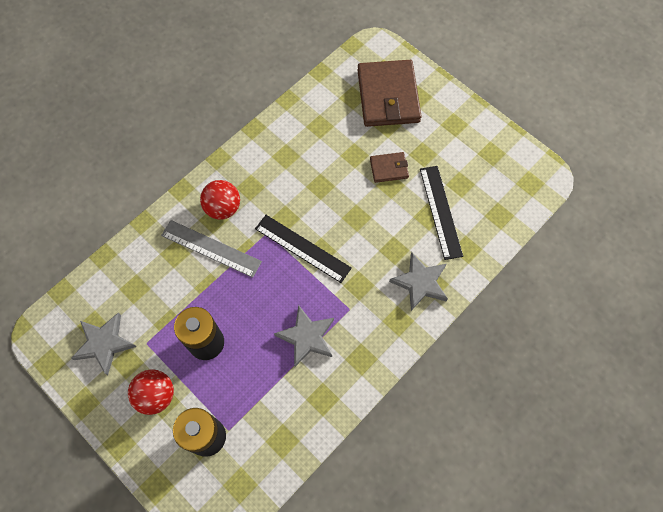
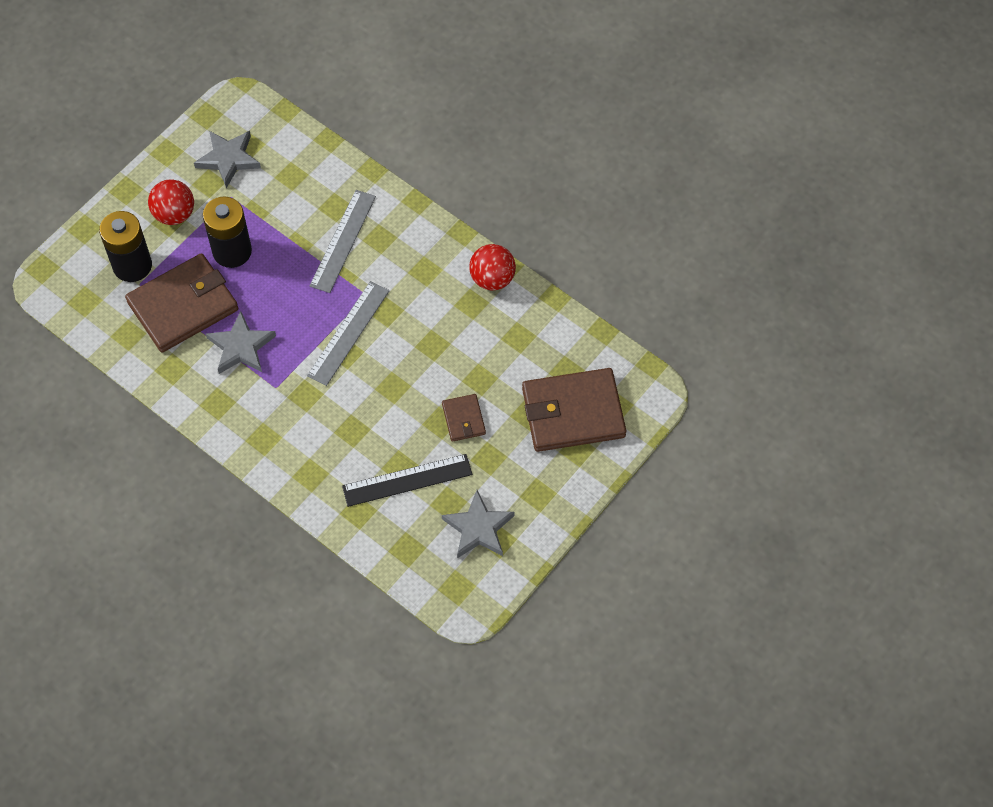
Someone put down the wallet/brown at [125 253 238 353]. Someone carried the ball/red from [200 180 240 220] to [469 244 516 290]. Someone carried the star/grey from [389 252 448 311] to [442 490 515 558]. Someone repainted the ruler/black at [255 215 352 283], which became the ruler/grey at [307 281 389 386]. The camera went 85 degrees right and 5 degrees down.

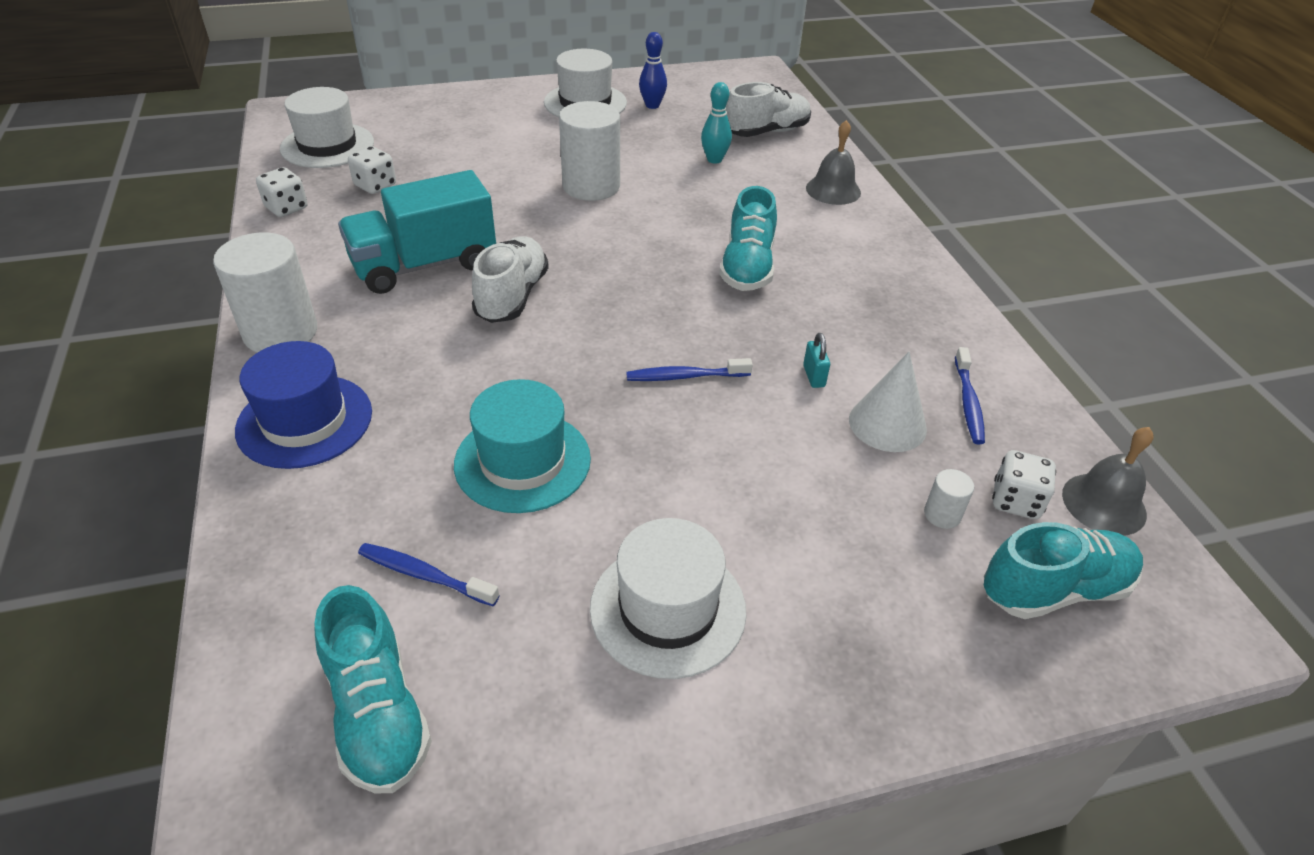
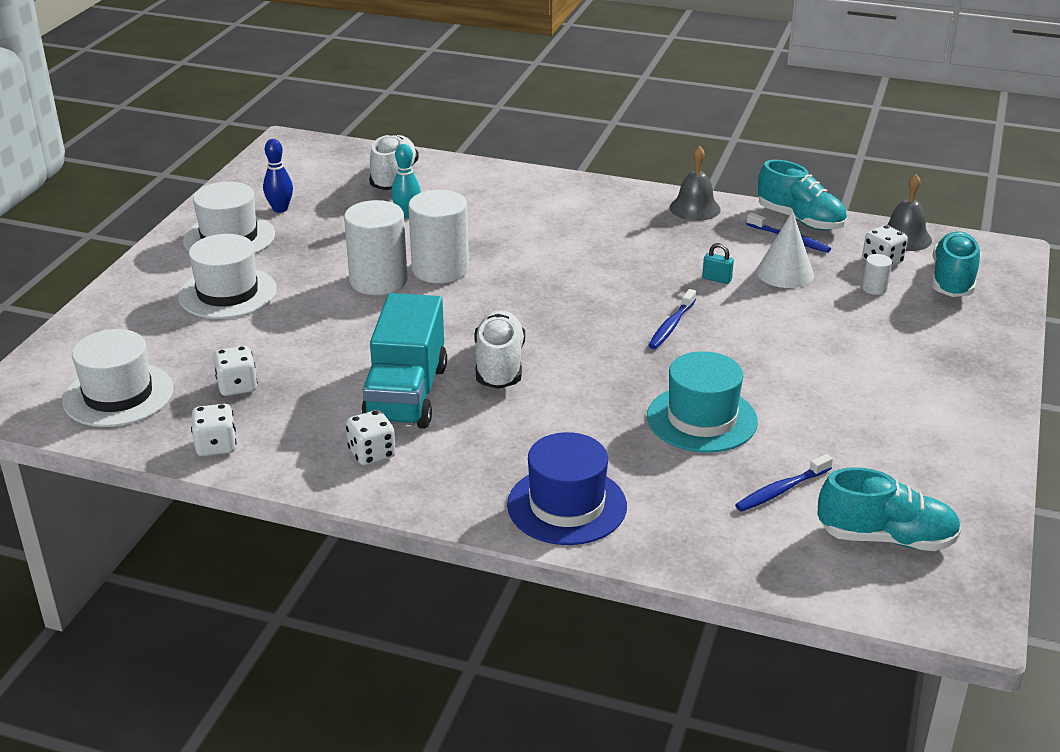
Someone put down the dice/white at [346 410 396 465]. Someone carried the cylinder/white from [213 233 317 353] to [408 190 469 283]. Someone carried the hat/white from [590 518 747 679] to [178 234 276 319]. Someone carried the shoe/turquoise from [719 186 777 291] to [758 160 847 230]. Someone carried the bell/grey from [806 120 861 205] to [669 146 721 221]. Someone rotated the shoe/white at [472 236 549 323] by 45 degrees clockwise. The camera went 55 degrees left and 10 degrees down.

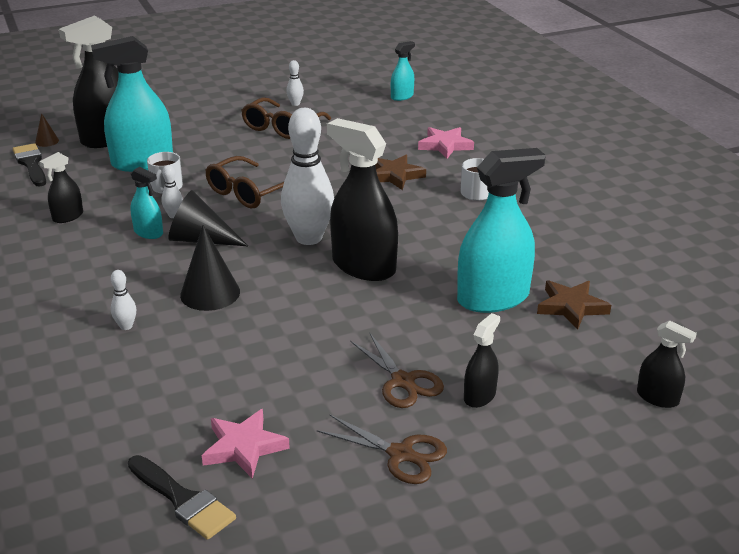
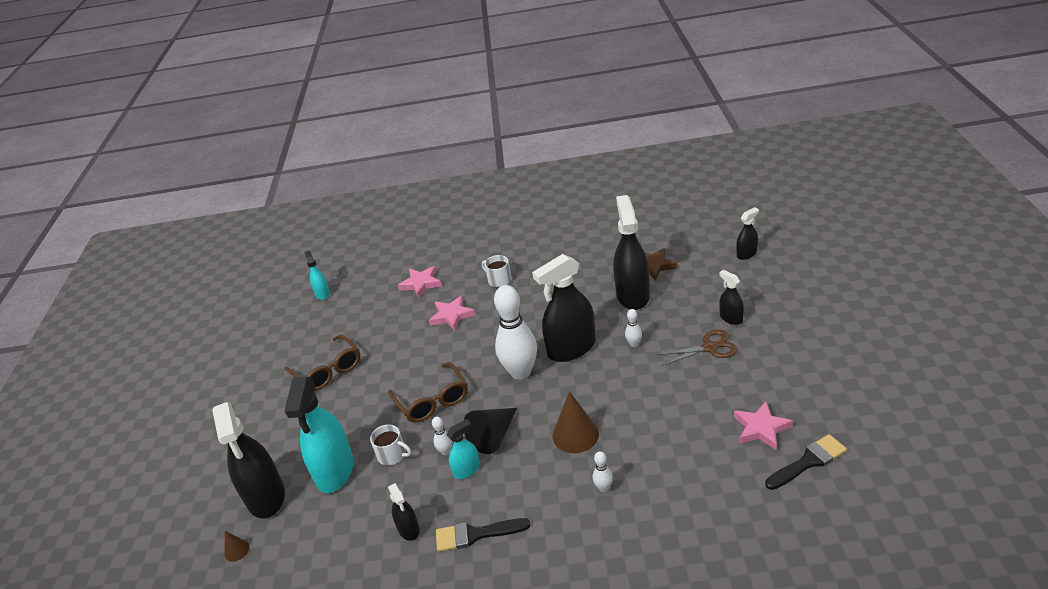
Someone took away the scissors/brown at [317 414 447 484]. Someone carried the brush/black from [13 143 46 186] to [436 518 530 552]. Someone carried the bowling pin/white from [287 60 304 106] to [625 309 642 347]. Someone repainted the cone/black at [180 225 240 311], which became the cone/brown at [552 391 599 453]. Someone repainted the star/brown at [375 155 426 190], which became the star/pink at [429 295 475 331]. Someone repainted the spray bottle/turquoise at [457 148 546 313], which became the spray bottle/black at [613 195 650 310]. The camera went 65 degrees left and 5 degrees up.

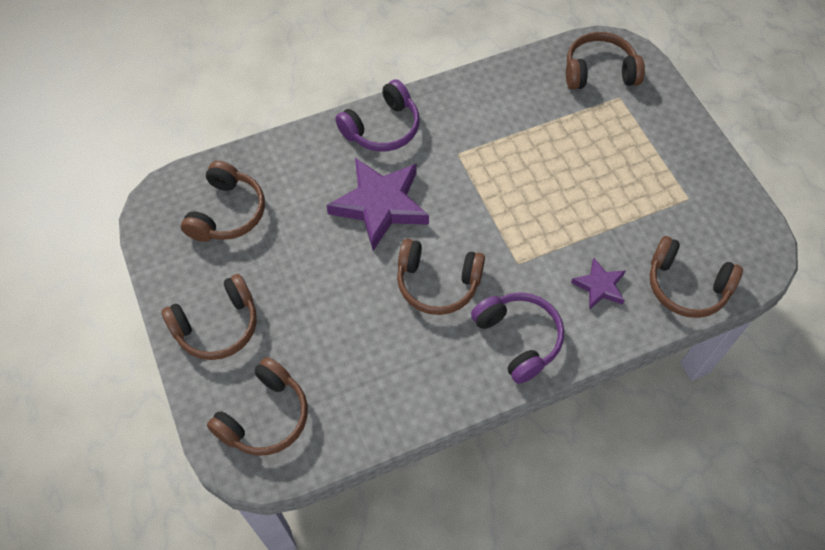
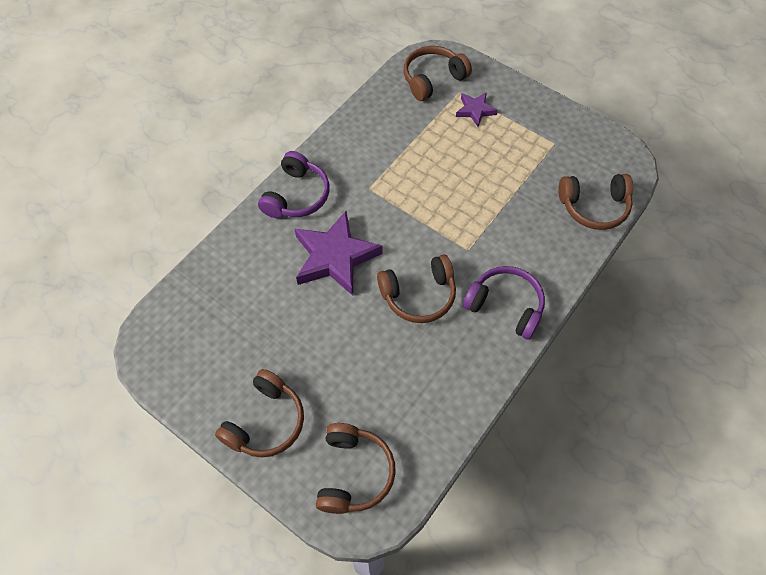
Someone took away the headphones/brown at [181 161 265 242]. Someone carried the star/purple from [571 258 626 310] to [456 92 498 127]. The camera went 30 degrees left and 0 degrees up.

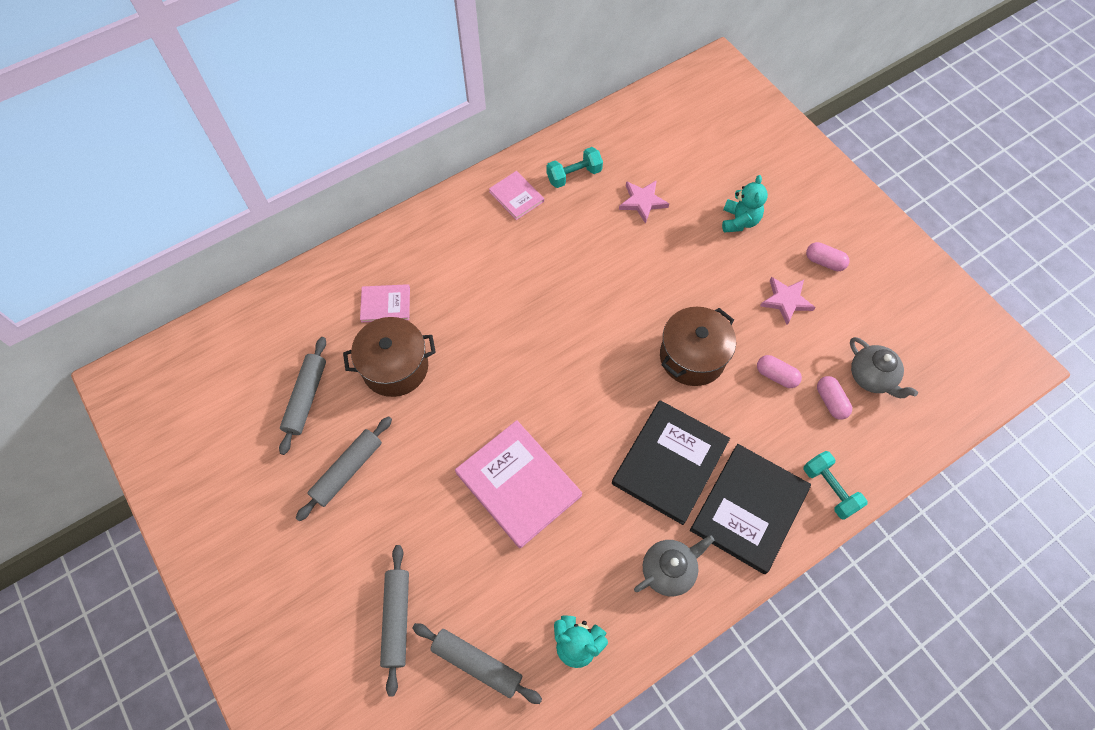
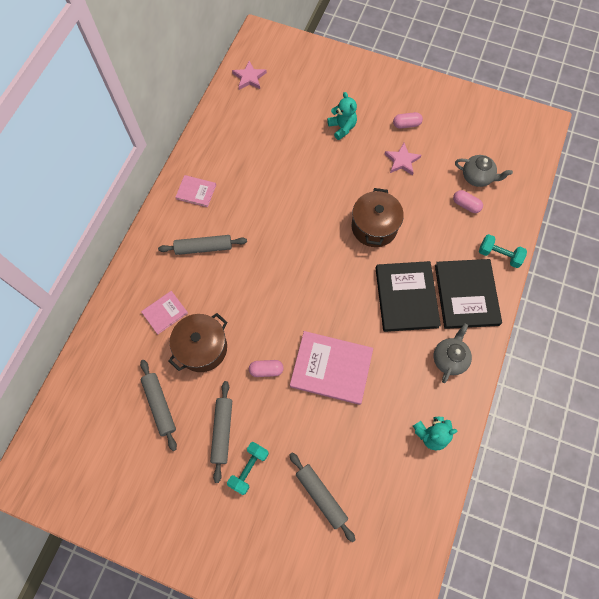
Someone carried the rolling pin/grey from [412 623 542 704] to [158 235 247 255]. Someone carried the dumbbell/turquoise from [547 147 603 188] to [227 442 269 495]. Someone carried the star/pink from [619 180 669 224] to [232 61 267 90]. Someone carried the capsule/pink from [757 355 802 388] to [249 360 284 377]. The camera went 35 degrees left and 5 degrees up.

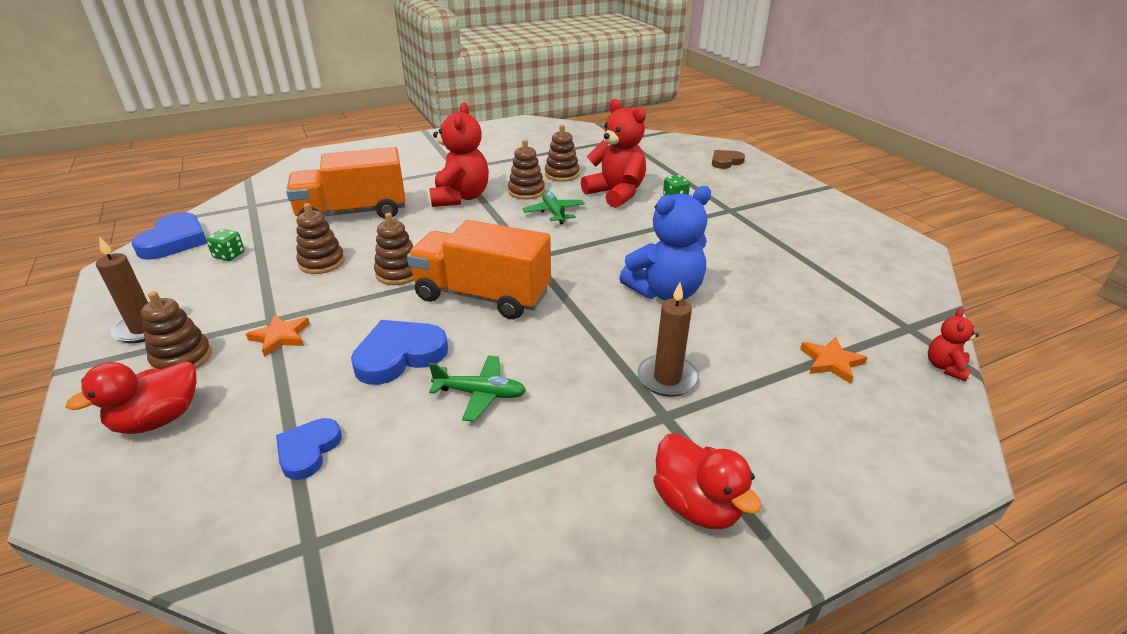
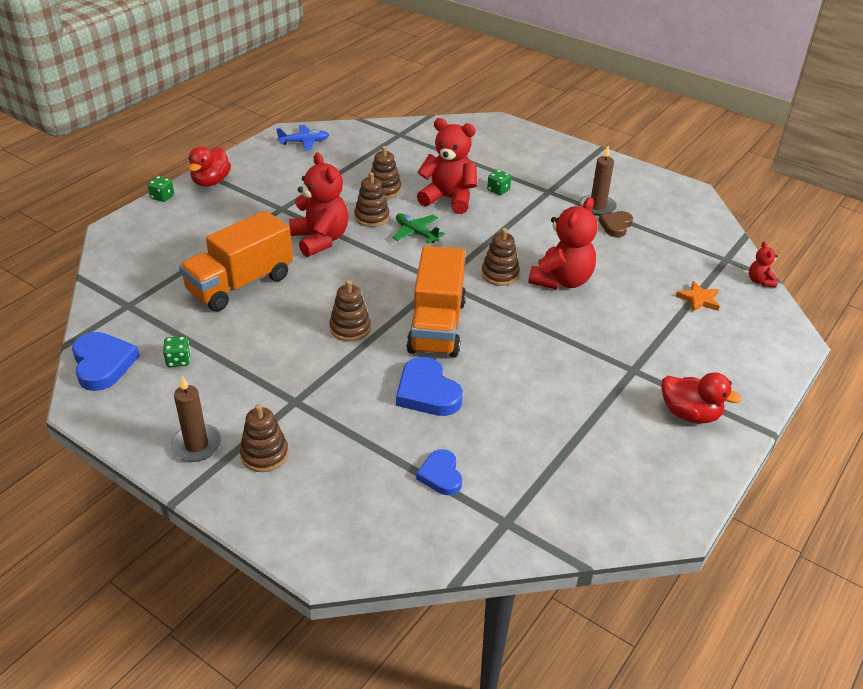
Someone took away the star/orange at [246 314 310 357]. Someone took away the plane/green at [429 355 526 422]. Someone put down the dice/green at [148 176 174 202]. Someone put down the plane/blue at [276 125 329 151]. Someone carried the duck/red from [66 361 197 434] to [188 146 231 187]. Someone carried the stacking toy/brown from [296 203 345 274] to [481 228 520 286]. Someone carried the candle/brown from [638 282 699 397] to [580 146 617 216]. Someone carried the heart/brown from [712 150 745 169] to [599 211 633 237]. Someone repainted the teddy bear/blue at [619 186 711 301], which became the teddy bear/red at [528 197 597 290]. Someone rotated the heart/blue at [351 320 448 385] by 60 degrees counterclockwise. Someone rotated the truck/orange at [407 220 551 319] by 75 degrees counterclockwise. The camera went 30 degrees left and 5 degrees up.

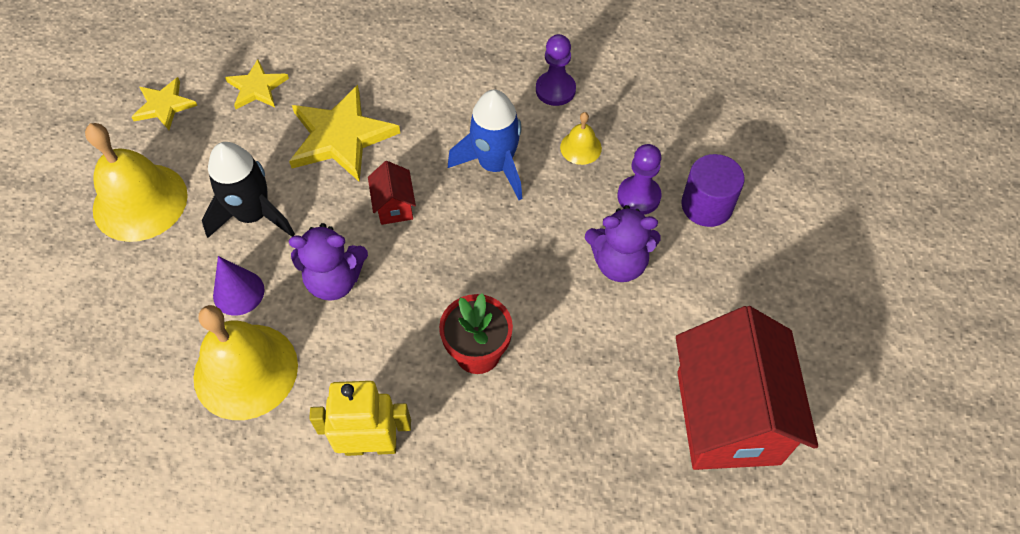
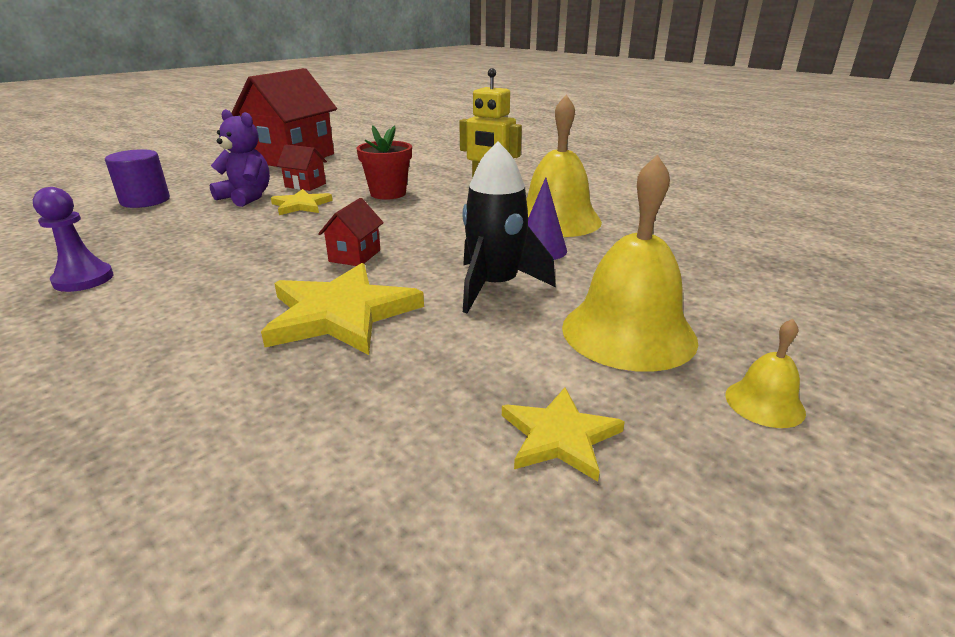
Someone took away the teddy bear/purple at [289 223 368 301]. Someone took away the rocket/blue at [448 90 522 200]. Someone took away the pawn/purple at [617 144 661 215]. Someone put down the house/red at [277 144 327 191]. Someone carried the star/yellow from [225 59 289 109] to [271 189 333 215]. Someone carried the bell/yellow from [560 112 602 165] to [725 319 806 428]. The camera went 150 degrees left and 30 degrees down.

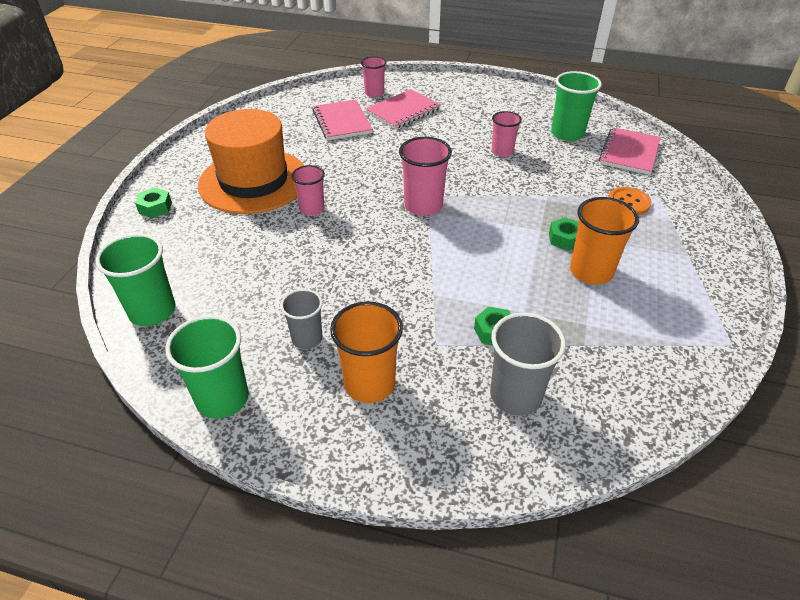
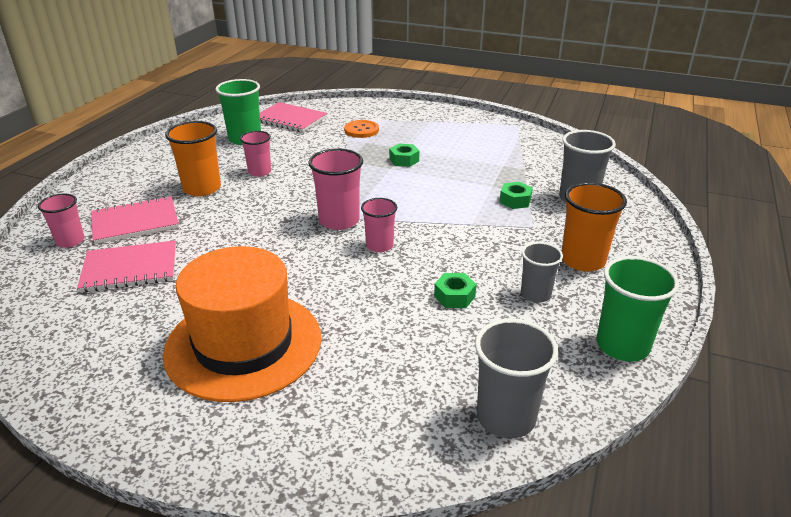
Someone carried the nut/green from [135 187 172 218] to [434 273 476 308]. Someone carried the cup/pink from [291 165 325 215] to [361 198 397 252]. Someone carried the cup/orange from [570 197 639 285] to [165 121 221 196]. Someone repainted the cup/green at [96 234 176 326], which became the cup/grey at [475 319 558 439]. Someone rotated the notebook/pink at [366 89 441 129] by 75 degrees counterclockwise. The camera went 85 degrees left and 10 degrees down.

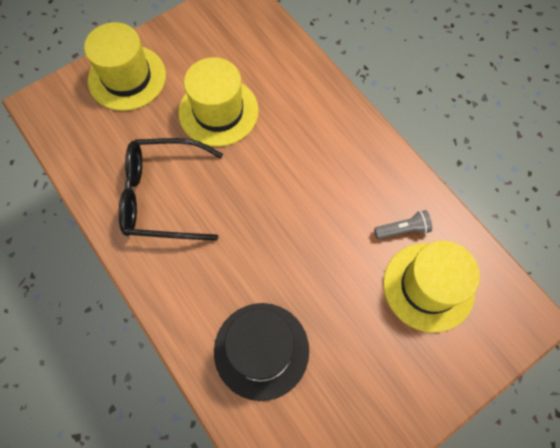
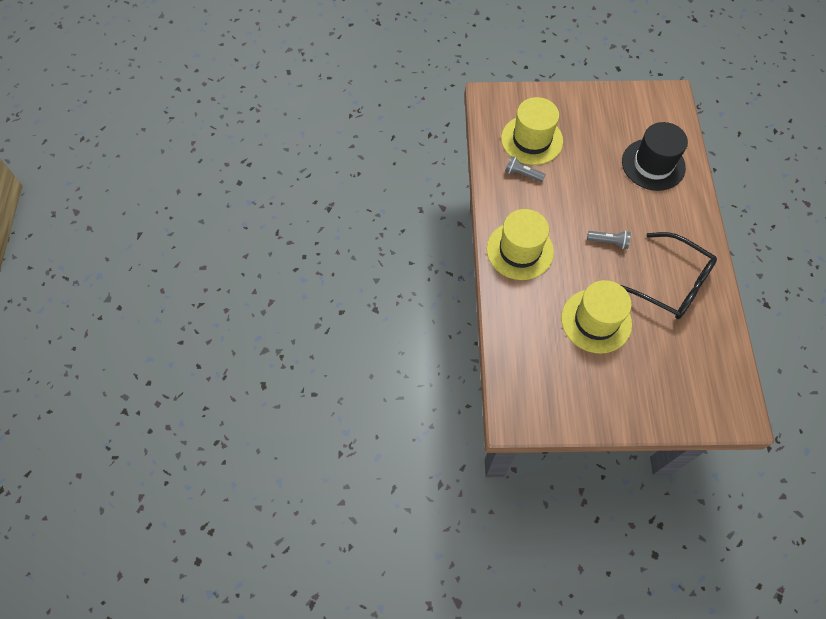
Someone put down the flashlight/grey at [587 231 631 249]. Someone carried the hat/yellow from [84 22 166 111] to [487 209 554 280]. The camera went 145 degrees left and 5 degrees down.

